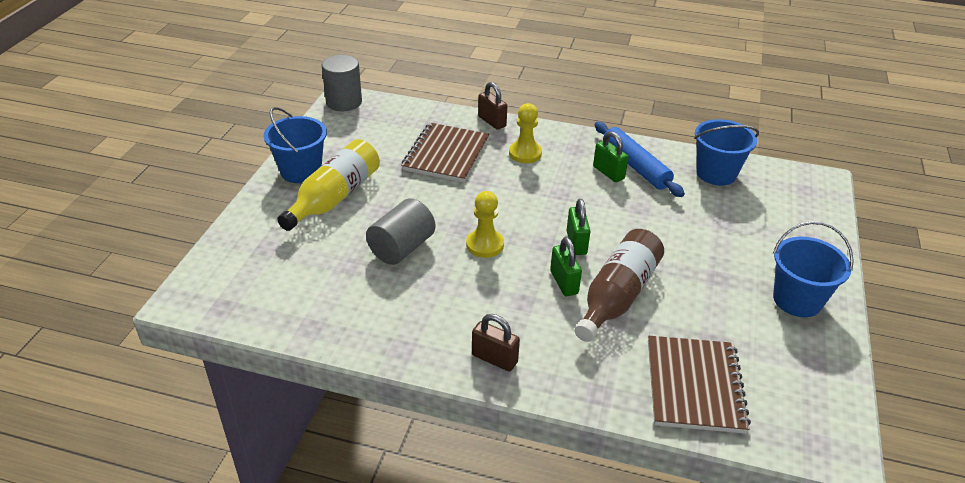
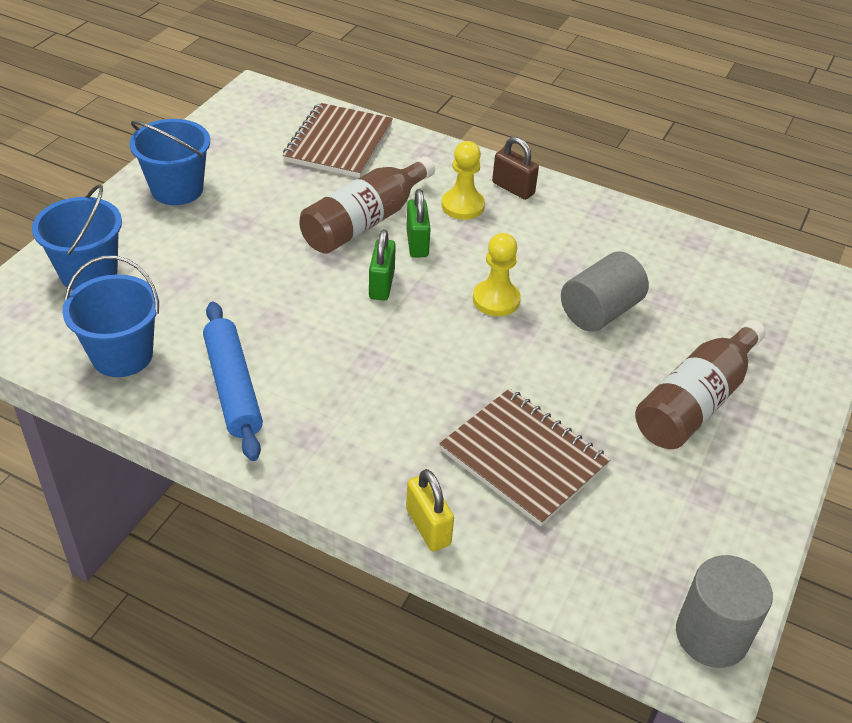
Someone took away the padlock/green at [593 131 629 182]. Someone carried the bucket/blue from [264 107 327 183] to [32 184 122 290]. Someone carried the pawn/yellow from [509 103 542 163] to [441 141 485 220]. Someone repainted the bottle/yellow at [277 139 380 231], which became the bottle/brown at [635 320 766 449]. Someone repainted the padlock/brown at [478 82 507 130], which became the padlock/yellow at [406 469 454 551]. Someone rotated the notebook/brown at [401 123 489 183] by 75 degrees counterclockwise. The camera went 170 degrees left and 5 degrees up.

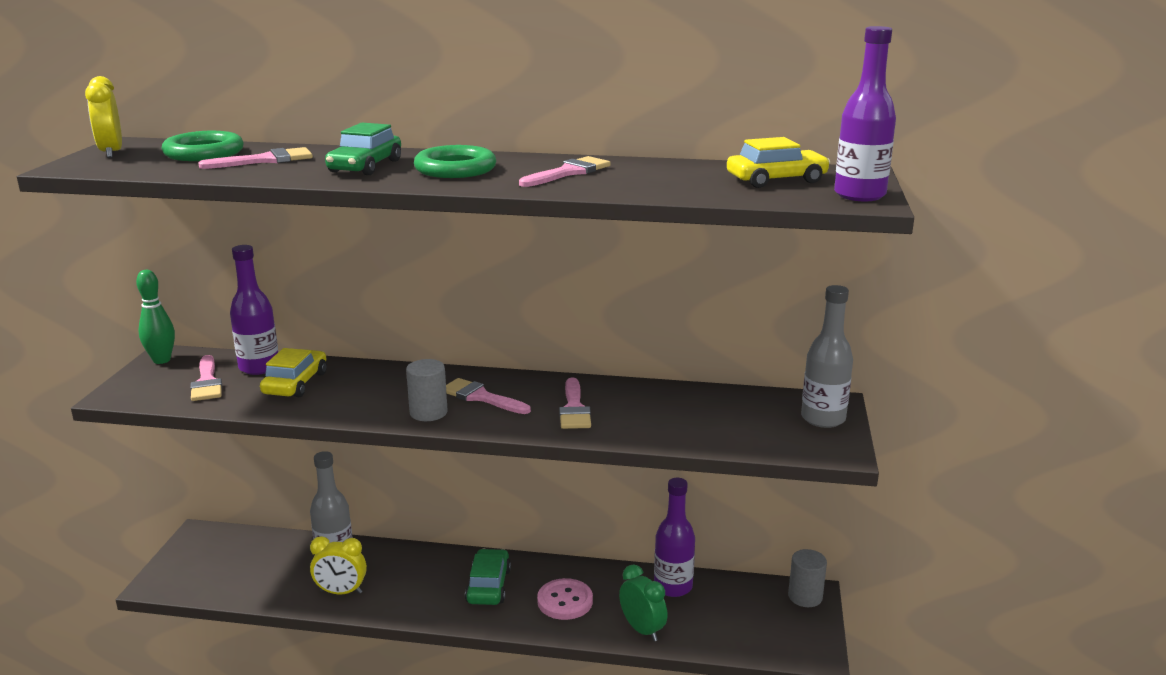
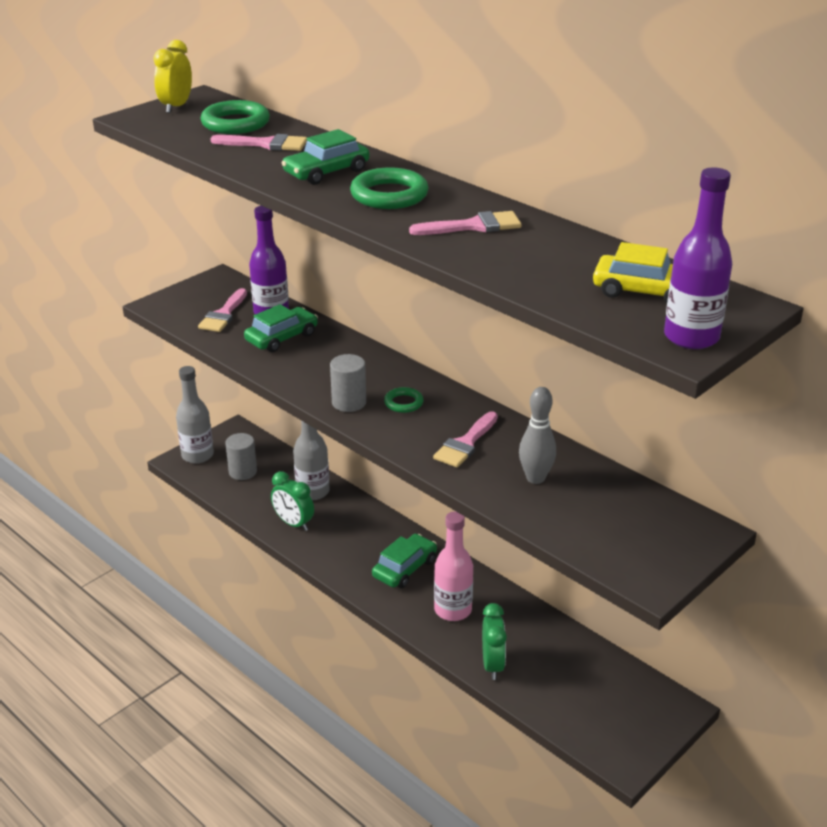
Someone took away the bowling pin/green at [136 270 175 364]. Someone took away the bottle/purple at [654 478 695 597]. Someone put down the bowling pin/grey at [519 387 556 484]. Someone carried the cylinder/grey from [788 549 827 607] to [225 433 257 480]. Someone carried the bottle/grey from [801 285 853 428] to [176 366 214 464]. Someone swapped the brush/pink at [446 378 531 414] for the ring/green at [384 387 424 413]. Someone swapped the button/pink at [537 578 593 620] for the bottle/pink at [434 511 473 621]. Someone repainted the car/yellow at [260 348 327 397], which became the car/green at [244 304 318 352]. Someone repainted the clock/yellow at [310 536 367 594], which became the clock/green at [271 471 314 531]. The camera went 35 degrees right and 10 degrees up.

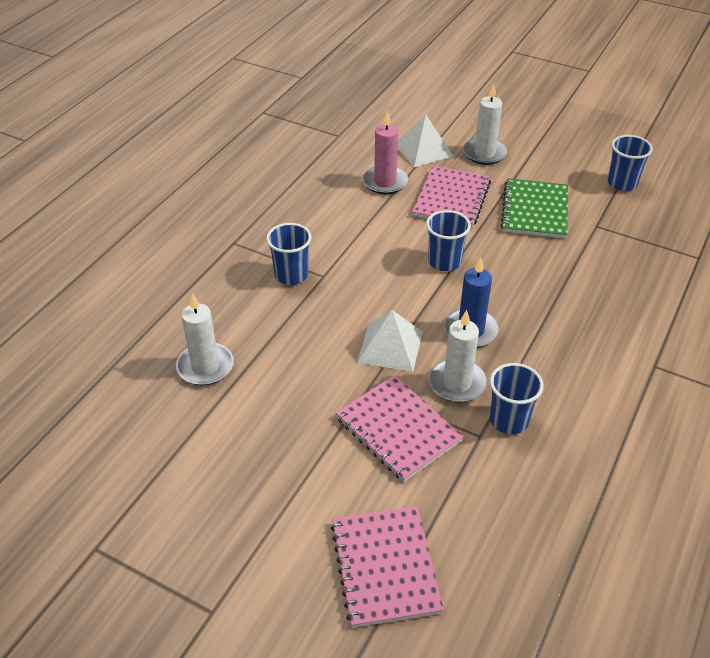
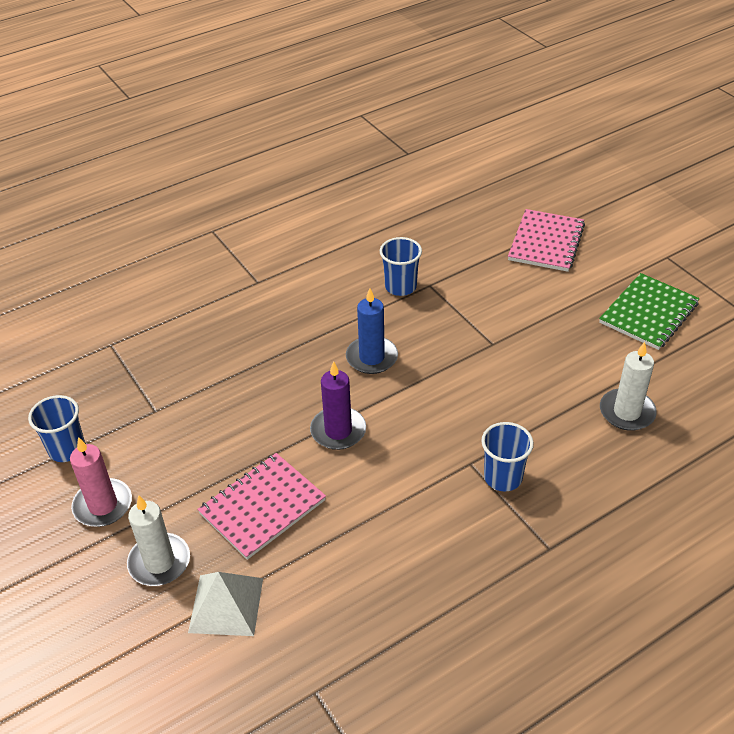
Someone took away the notebook/pink at [336 375 464 482]. Someone took away the pyramid/white at [357 310 422 372]. Someone took away the candle/white at [429 310 487 403]. Someone carried the candle/pink from [362 111 408 194] to [70 437 132 527]. Someone carried the notebook/green from [501 178 568 239] to [599 273 700 350]. Someone swapped the cup/blue at [426 210 471 271] for the candle/purple at [310 361 366 450]. The camera went 150 degrees left and 0 degrees up.

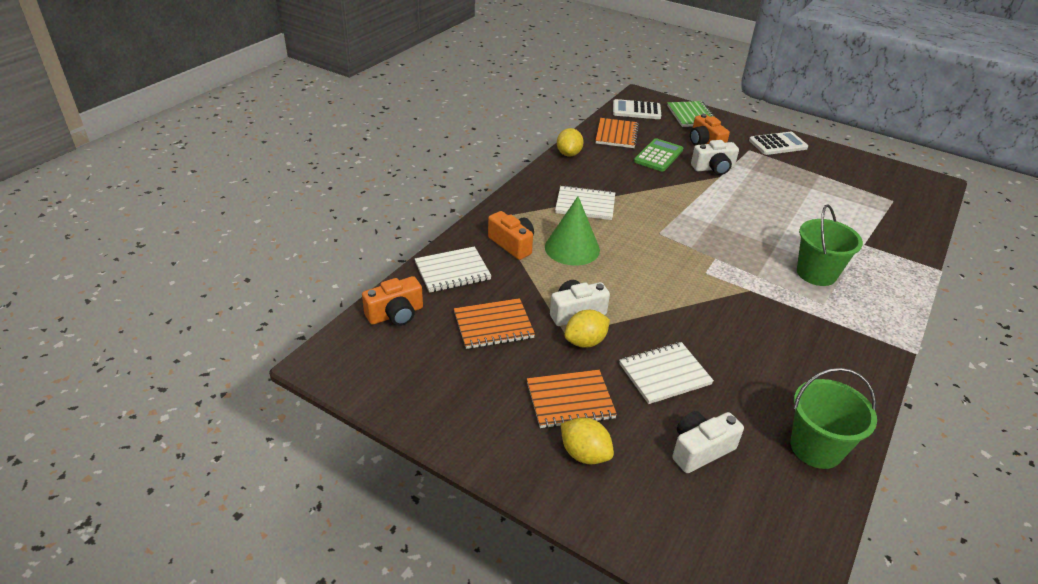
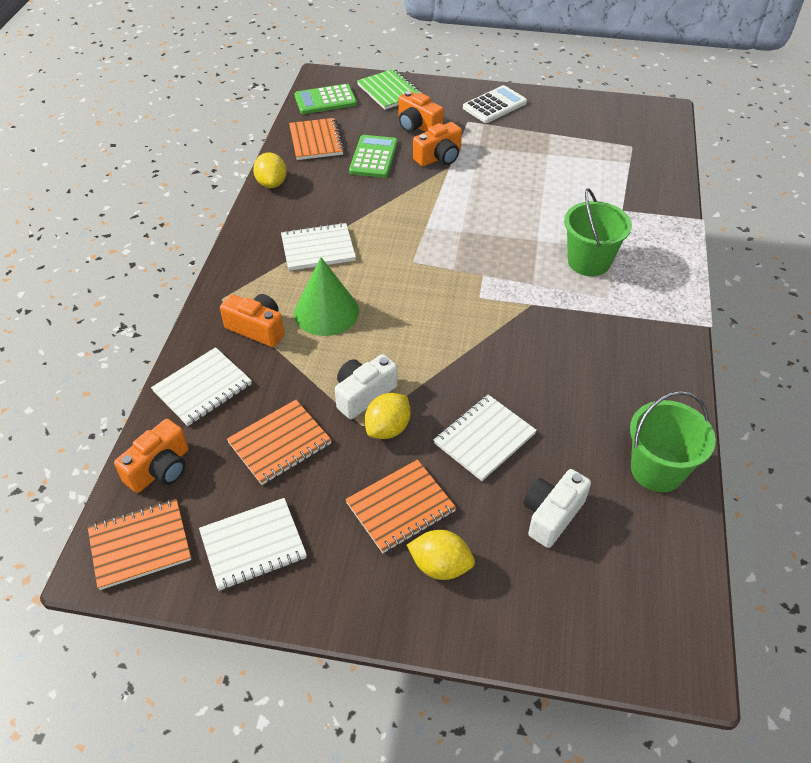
Someone put down the notebook/orange at [88 499 191 590]. Someone put down the notebook/white at [199 498 307 591]. Someone repainted the calculator/white at [613 99 661 119], which became the calculator/green at [294 84 357 114]. Someone repainted the camera/white at [691 140 739 175], which became the camera/orange at [413 122 462 166]. The camera went 20 degrees left and 10 degrees up.

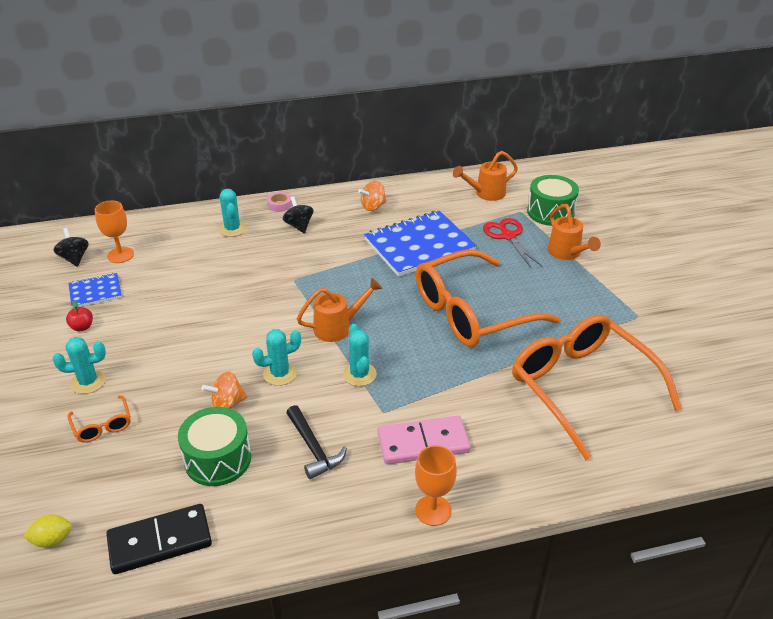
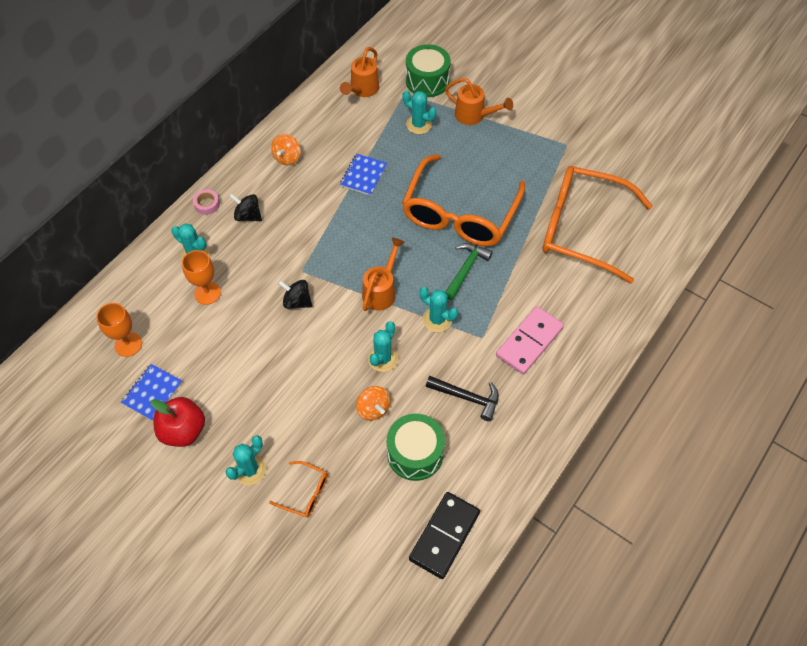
Someone took away the lemon/yellow at [23 514 72 548]. Someone put down the hammer/green at [445 243 493 300]. Someone carried the spinning top/black from [53 228 88 267] to [278 280 312 309]. Someone carried the goblet/orange from [415 445 457 526] to [182 250 221 305]. Someone swapped the scissors/red at [483 218 543 269] for the cactus/turquoise at [403 90 436 134]. Someone rotated the spinning top/orange at [202 372 247 409] by 60 degrees counterclockwise. Someone scaled the apple/red at [66 301 93 331] by 1.97. Someone scaled the notebook/blue at [364 211 477 277] by 0.50. The camera went 40 degrees left and 20 degrees up.

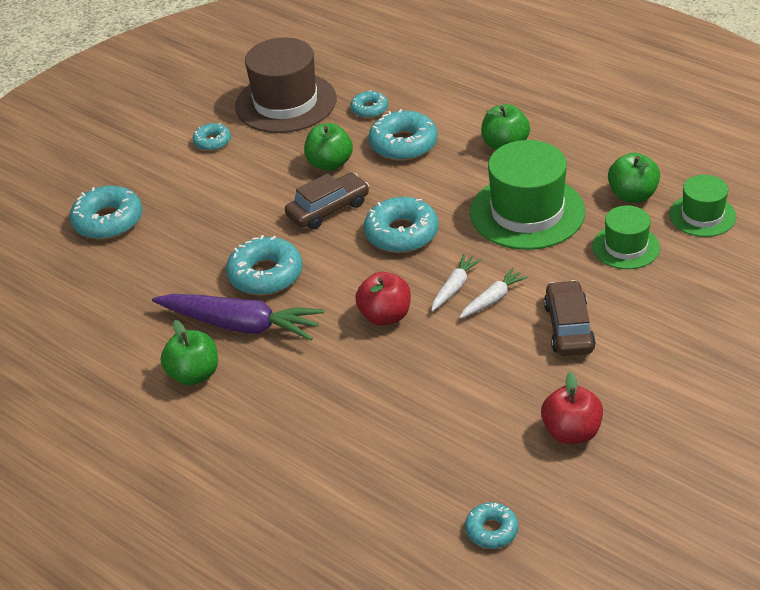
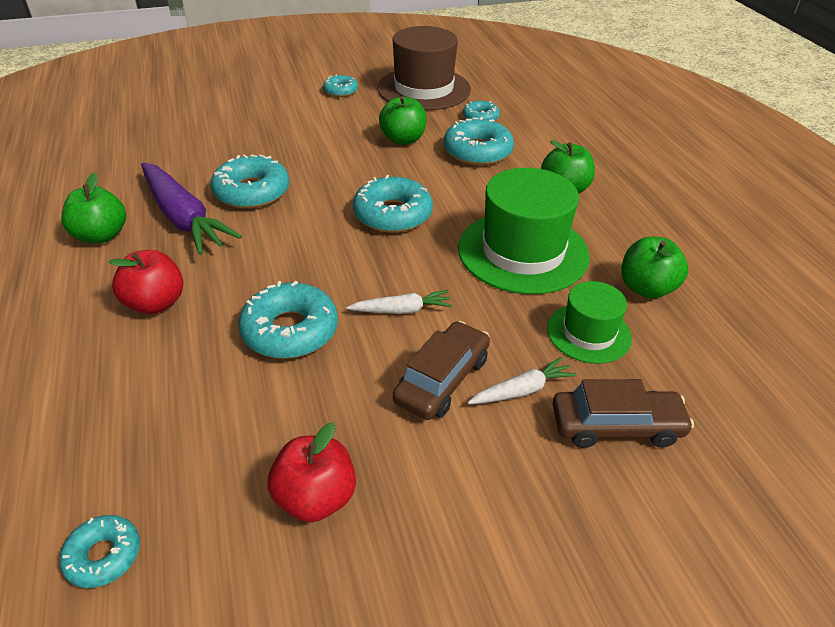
Someone took away the hat/green at [669 175 736 237]. Someone carried the donut/turquoise from [70 186 142 239] to [239 281 338 359]. Someone carried the car/brown from [285 173 369 230] to [553 379 694 448]. Someone carried the apple/red from [355 272 411 326] to [108 250 183 314]. Someone carried the carrot/white from [431 254 481 311] to [468 357 577 404]. The camera went 30 degrees right and 0 degrees up.

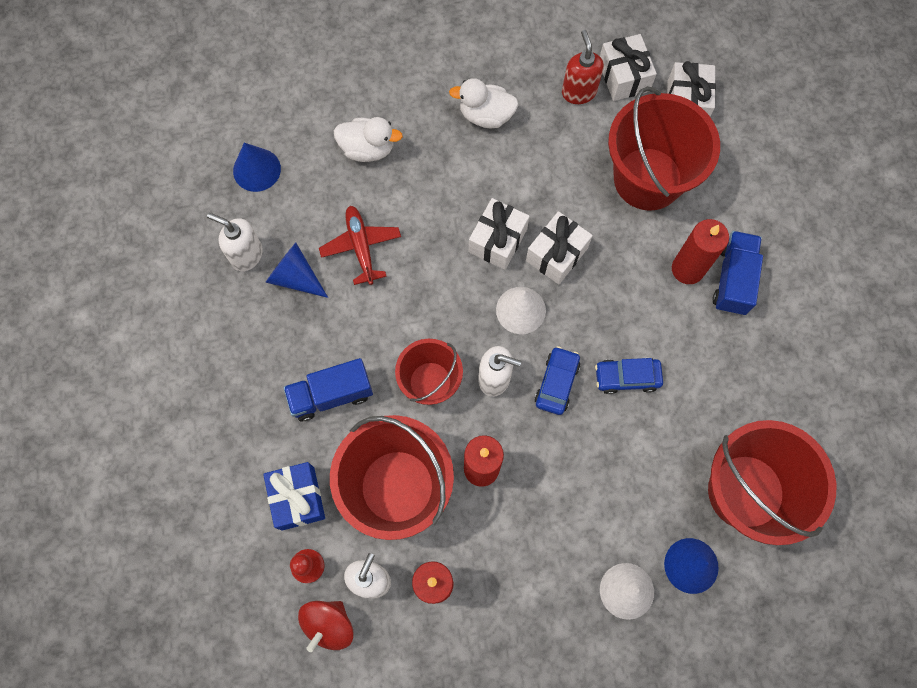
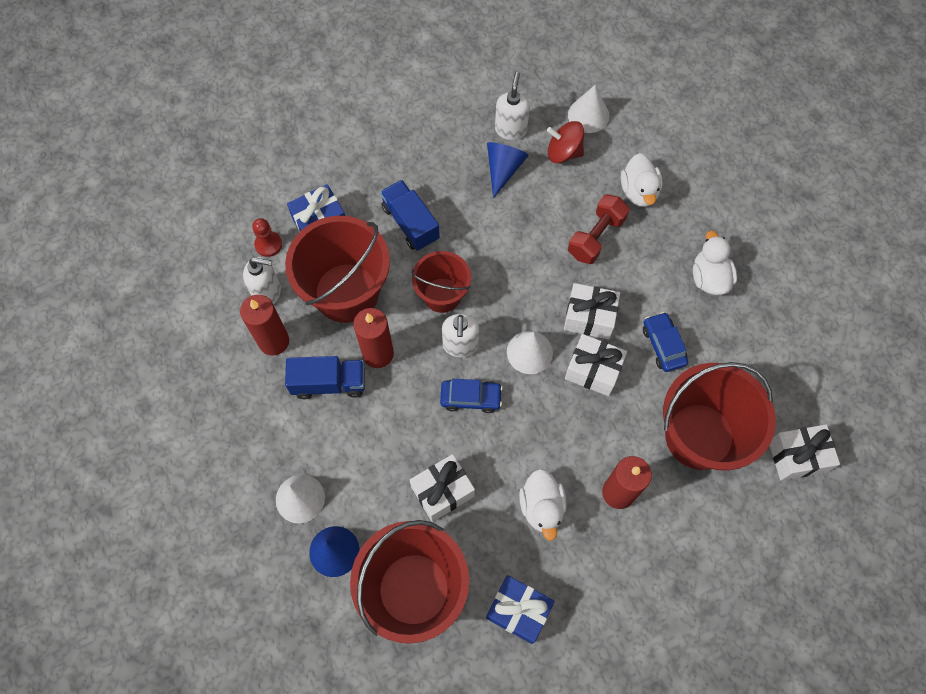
Someone took away the plane/red at [319 206 401 285]. Someone took away the soap dispenser/red at [562 30 604 104]. Someone put down the gift/blue at [486 575 555 644]. Someone put down the duck/white at [519 469 567 541]. Someone put down the dumbbell/red at [568 194 630 264]. Someone carried the spinning top/red from [298 601 354 652] to [547 121 584 163]. Someone carried the car/blue from [595 358 663 394] to [643 312 688 372]. Someone carried the gift/white from [600 34 657 101] to [410 454 475 522]. Someone carried the truck/blue from [713 231 763 315] to [285 356 365 399]. Someone repainted the cone/blue at [233 143 281 192], which became the cone/white at [568 85 609 133]. The camera went 75 degrees right and 5 degrees down.

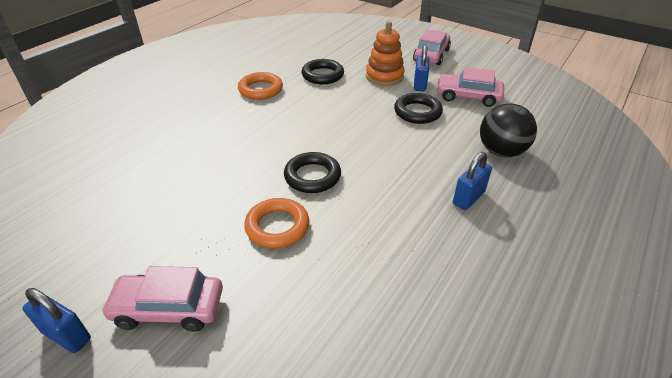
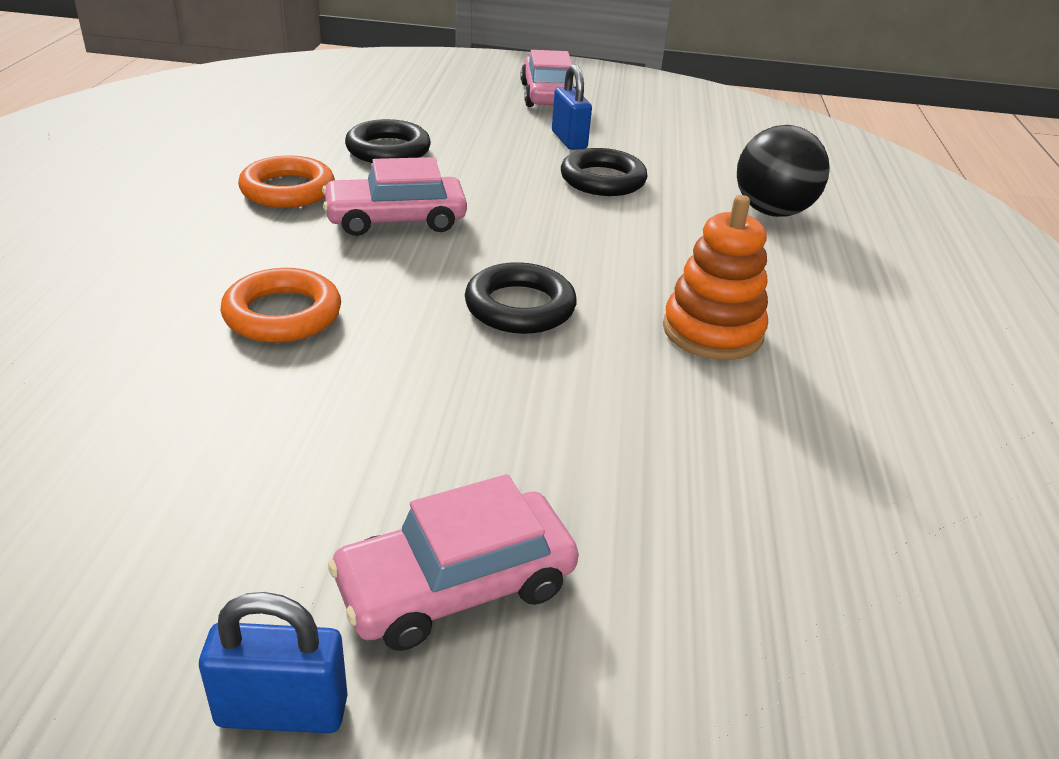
Someone took away the padlock/blue at [453 152 492 210]. Someone carried the ring/orange from [244 198 309 249] to [220 268 341 343]. Someone carried the stacking toy/orange from [366 21 405 86] to [663 195 768 360]. Someone carried the car/pink from [436 67 504 107] to [322 157 467 236]. The camera went 30 degrees left and 5 degrees down.

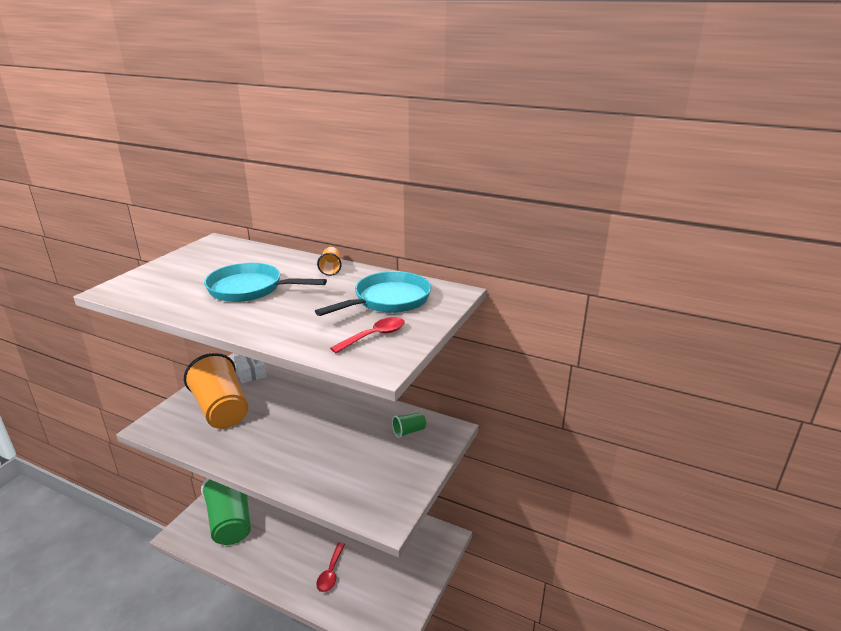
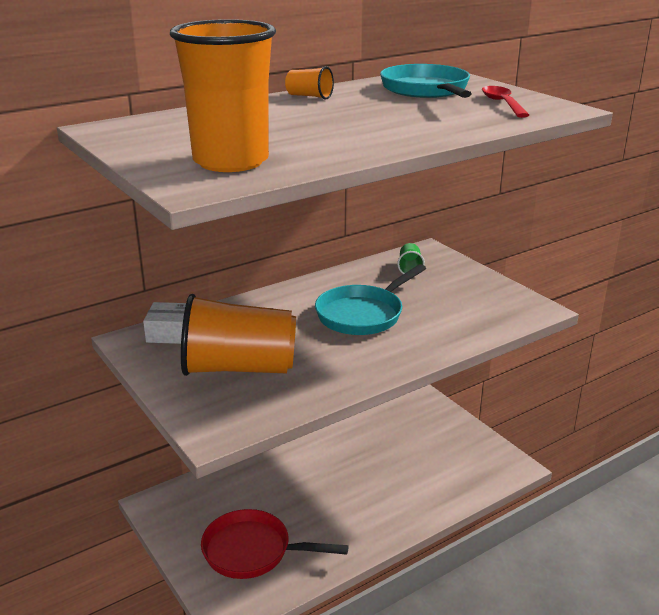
Someone took away the spoon/red at [316 543 345 592]. Someone put down the cup/orange at [170 19 276 172]. Someone carried the pan/turquoise from [204 263 327 302] to [315 264 426 335]. Someone swapped the cup/green at [201 478 251 545] for the pan/red at [201 509 349 579]. The camera went 60 degrees left and 0 degrees up.

